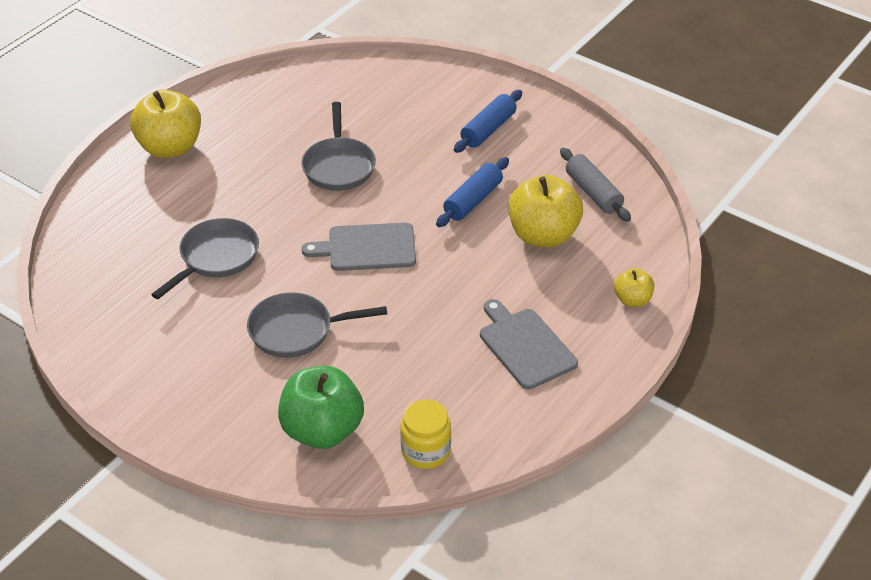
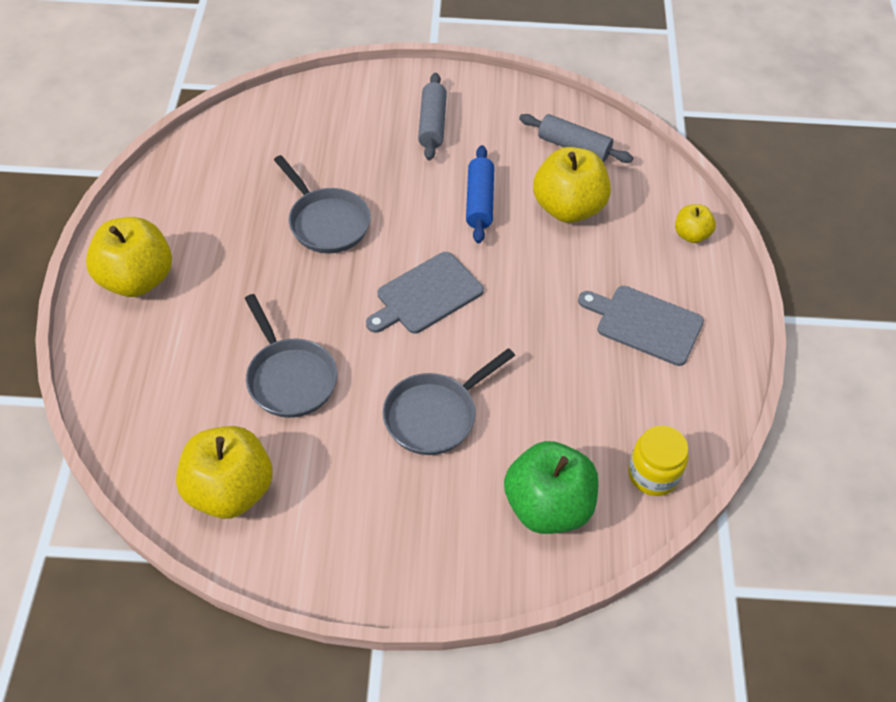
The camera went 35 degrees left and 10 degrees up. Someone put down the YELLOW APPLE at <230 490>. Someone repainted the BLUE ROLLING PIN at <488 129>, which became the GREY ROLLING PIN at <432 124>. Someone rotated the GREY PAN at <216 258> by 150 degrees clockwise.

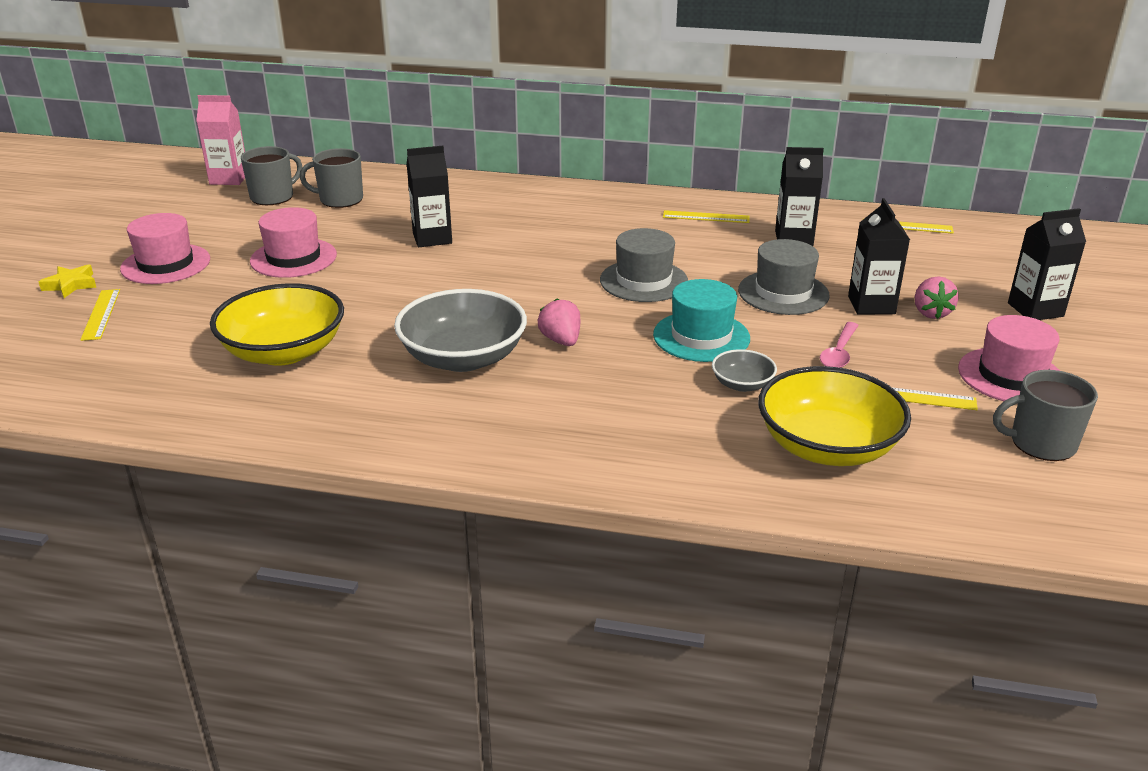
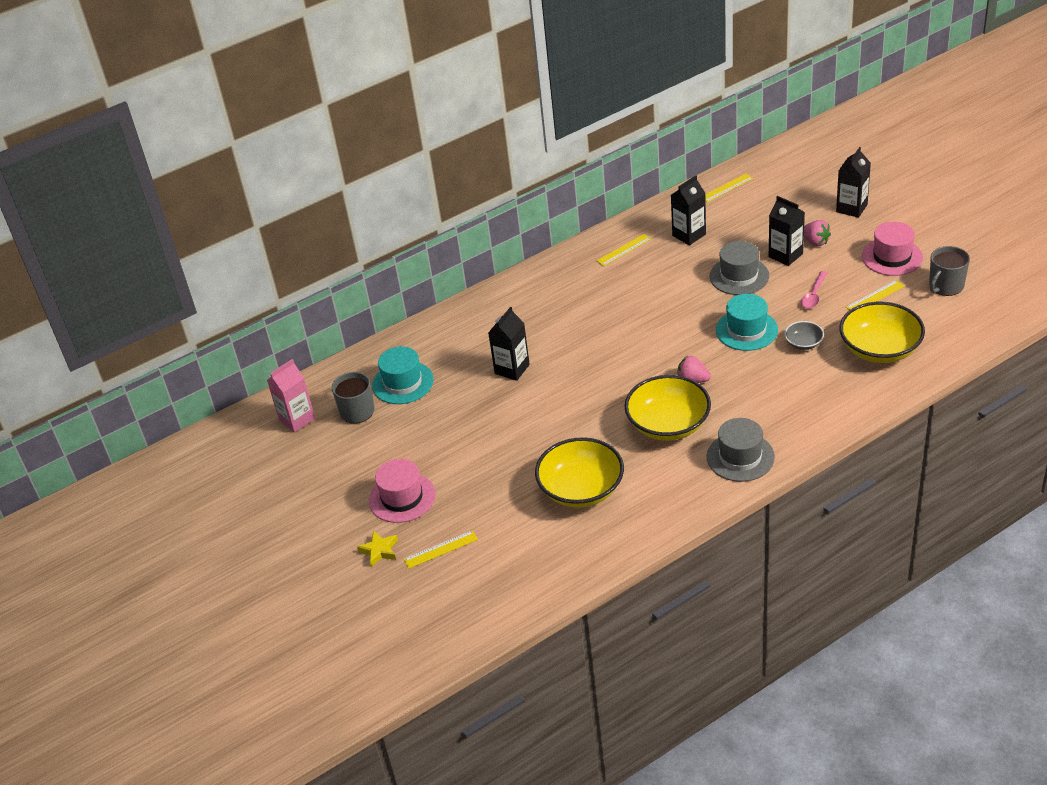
The camera went 40 degrees left and 10 degrees up. Someone took away the PINK HAT at <293 258>. Someone carried the GREY HAT from <643 281> to <740 457>. Someone swapped the GREY MUG at <340 199> for the TURQUOISE HAT at <403 383>. Someone repainted the GREY BOWL at <463 358>, which became the YELLOW BOWL at <668 424>. Someone rotated the YELLOW RULER at <101 314> by 60 degrees counterclockwise. Someone rotated the PINK SPOON at <839 353> by 45 degrees clockwise.

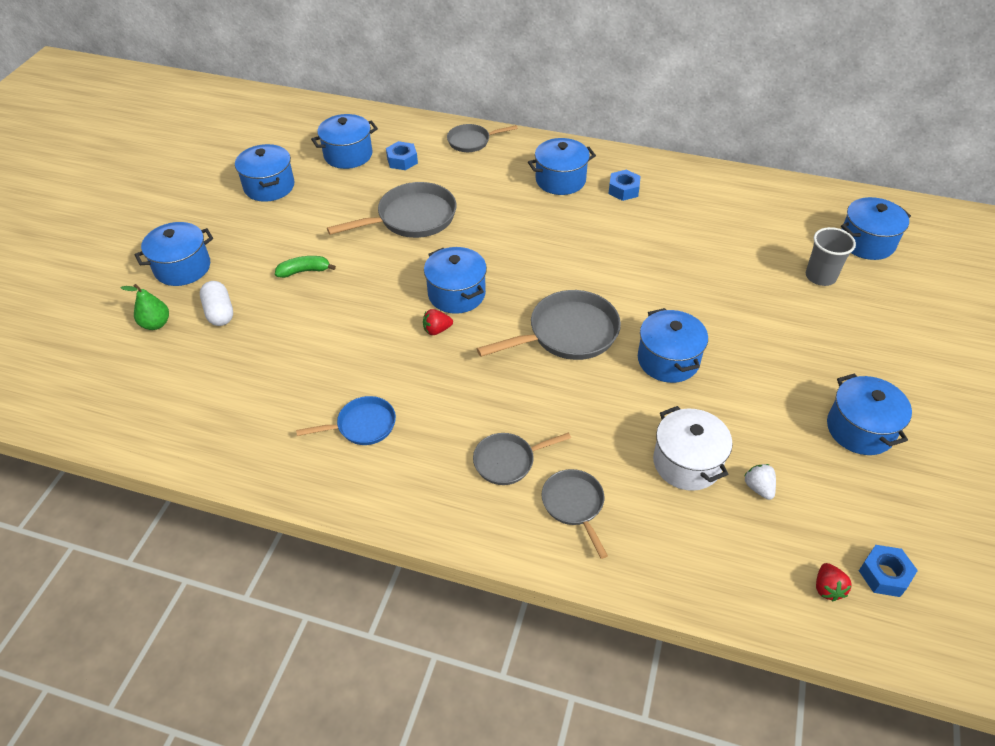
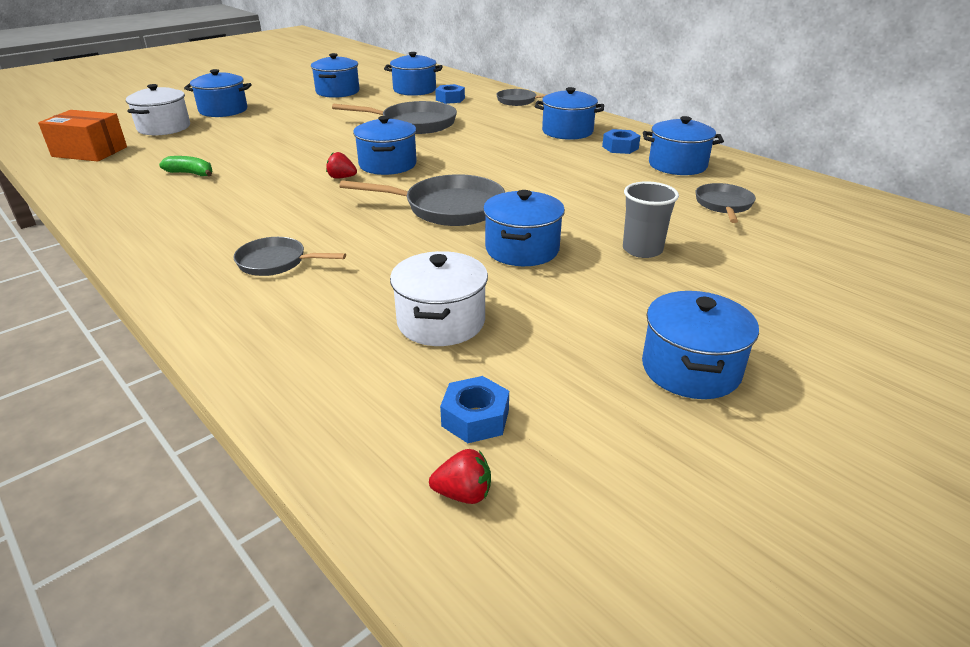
The camera went 30 degrees right and 15 degrees down. Someone took away the WHITE CAPSULE at <219 312>. Someone took away the BLUE PAN at <362 425>. Someone took away the WHITE STRAWBERRY at <758 488>. Someone put down the ORANGE BOX at <90 152>. Someone carried the GREEN BANANA from <304 271> to <191 173>. Someone carried the GREY PAN from <574 505> to <723 205>. Someone carried the GREY CUP from <820 276> to <642 250>. Someone carried the BLUE POT from <866 242> to <677 165>. Someone carried the BLUE NUT from <884 574> to <475 418>. Someone swapped the GREEN PEAR at <156 324> for the WHITE POT at <164 128>. Someone rotated the RED STRAWBERRY at <827 588> by 120 degrees counterclockwise.

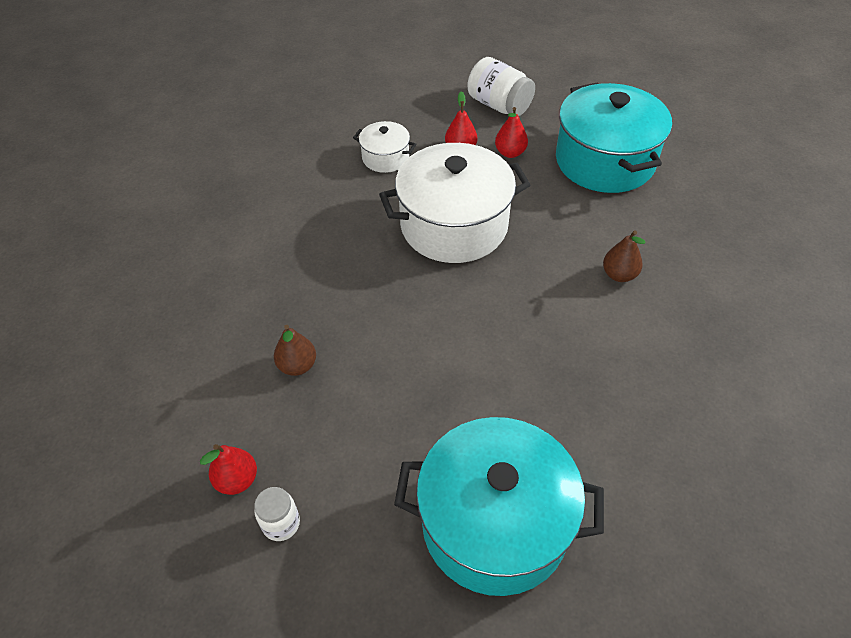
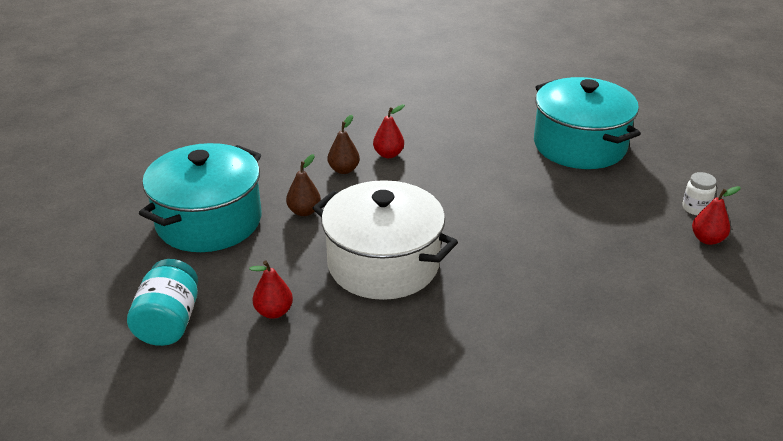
The camera went 130 degrees left and 15 degrees down. Someone took away the WHITE POT at <385 158>. Someone carried the BROWN PEAR from <297 366> to <304 211>. Someone carried the RED PEAR from <510 153> to <388 154>. Someone repainted the WHITE JAR at <499 105>, which became the TURQUOISE JAR at <169 322>.

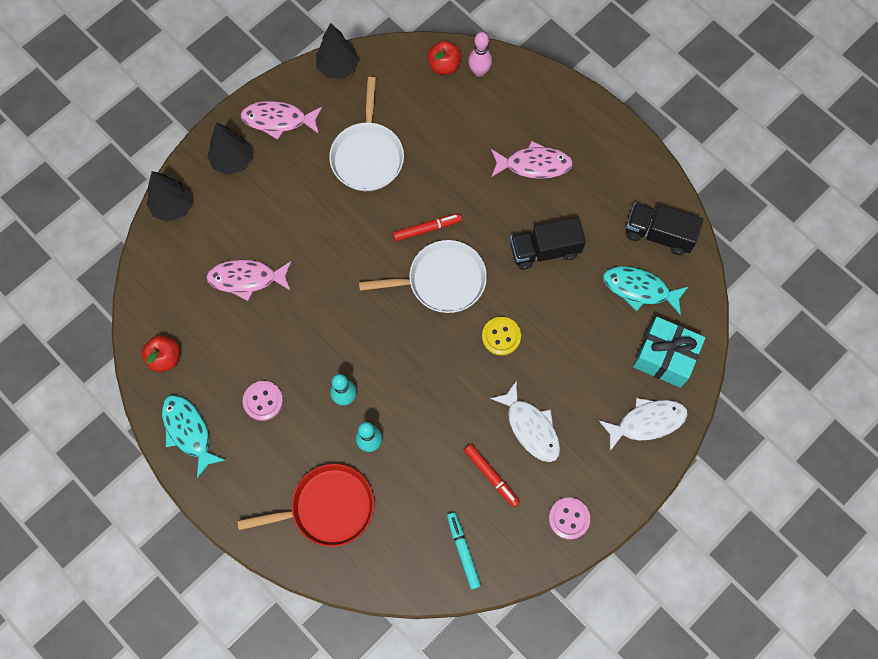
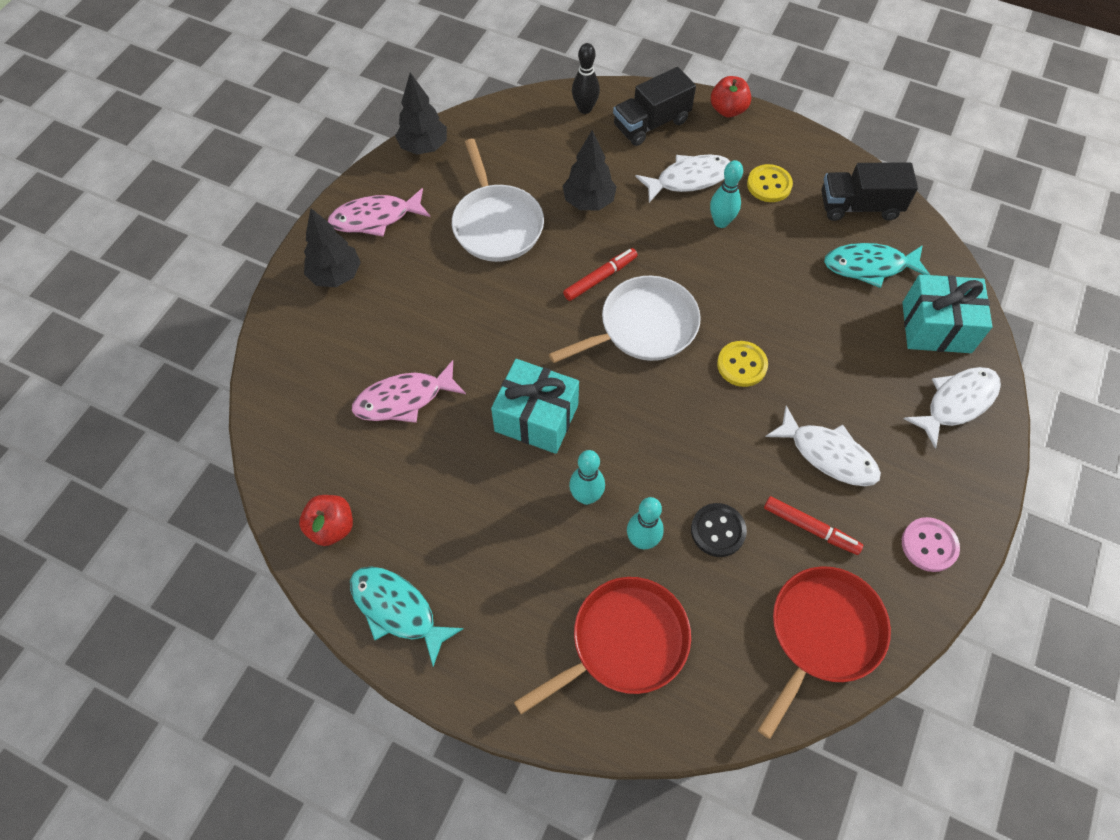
The camera went 20 degrees left and 10 degrees down. Someone took away the PINK BUTTON at <263 401>. Someone put down the TURQUOISE GIFT at <536 418>. Someone put down the BLACK BUTTON at <718 531>. Someone put down the TURQUOISE BOWLING PIN at <721 222>. Someone put down the YELLOW BUTTON at <769 185>. Someone carried the BLACK TREE from <173 206> to <589 202>. Someone carried the RED APPLE from <444 66> to <728 110>. Someone carried the BLACK TRUCK from <544 250> to <651 123>. Someone swapped the TURQUOISE MARKER at <463 551> for the RED PAN at <822 634>. Someone repainted the PINK BOWLING PIN at <479 71>, which became the BLACK BOWLING PIN at <585 109>. Someone repainted the PINK FISH at <534 165>, which became the WHITE FISH at <689 179>.

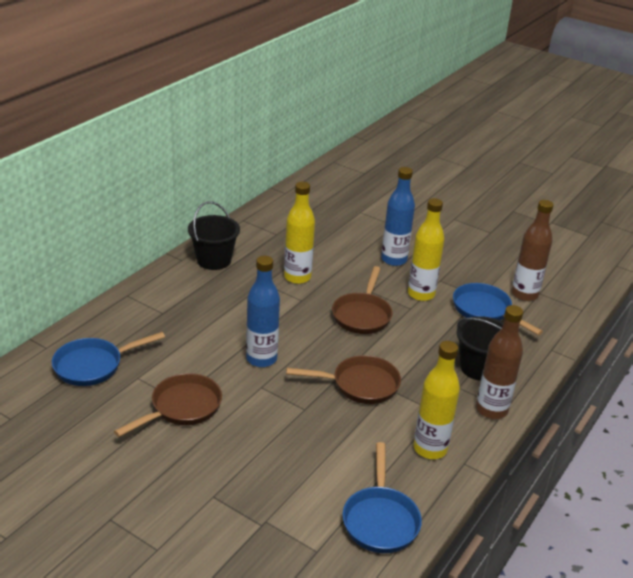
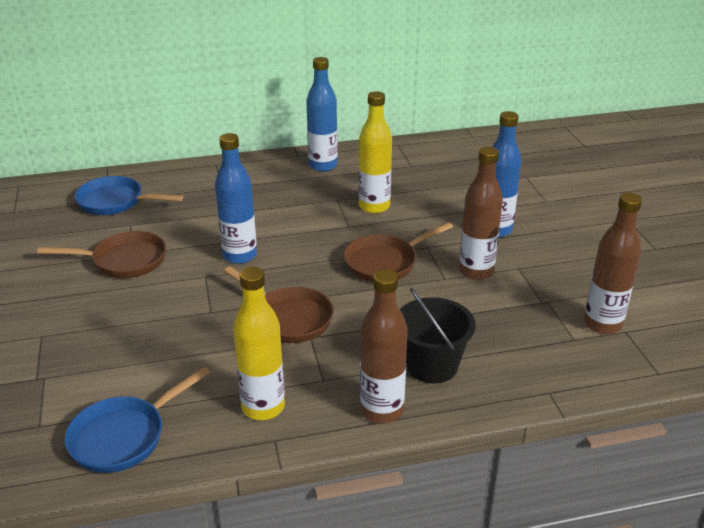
The camera went 45 degrees right and 0 degrees up. Someone took away the BLUE PAN at <485 310>. Someone swapped the BLACK BUCKET at <214 260> for the BLUE BOTTLE at <323 165>. Someone repainted the YELLOW BOTTLE at <421 294>, which became the BROWN BOTTLE at <476 271>.

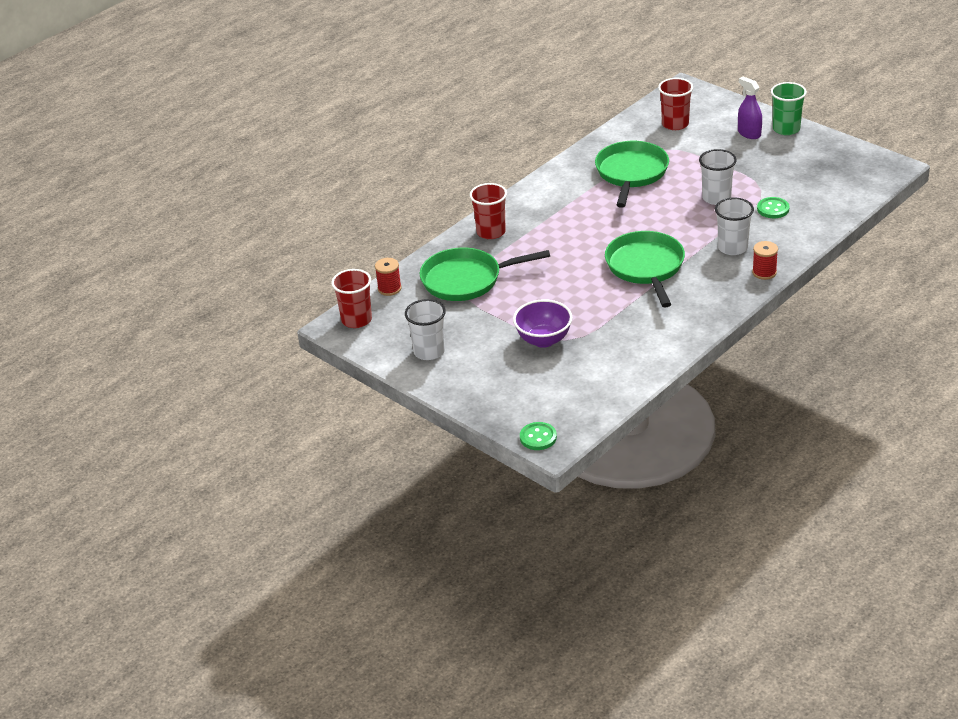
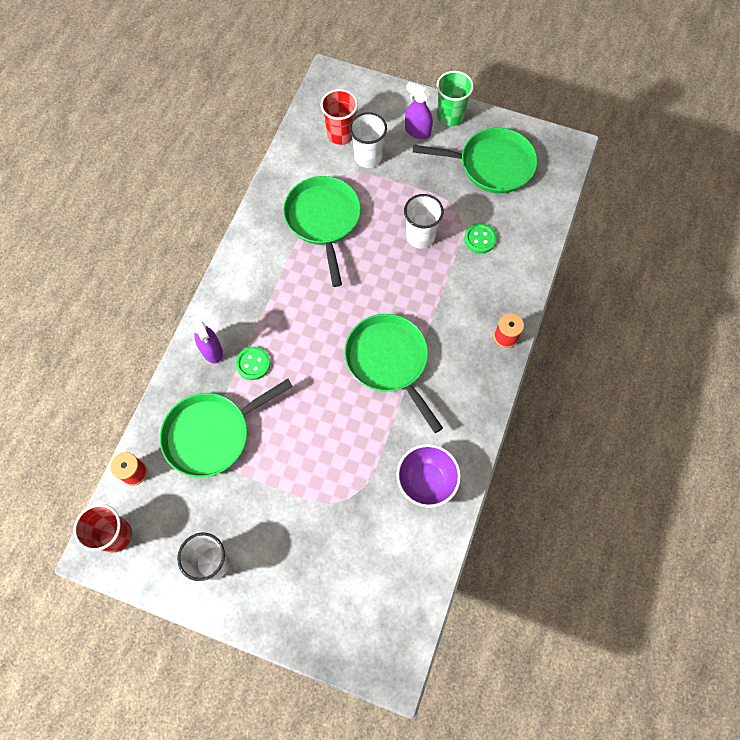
The camera went 25 degrees left and 30 degrees up. Someone put down the GREEN PAN at <491 165>. Someone carried the PURPLE BOWL from <543 340> to <426 481>. Someone carried the GREEN BUTTON from <538 437> to <253 364>. Someone carried the WHITE CUP from <732 248> to <368 157>. Someone swapped the RED CUP at <491 232> for the PURPLE SPRAY BOTTLE at <211 350>.

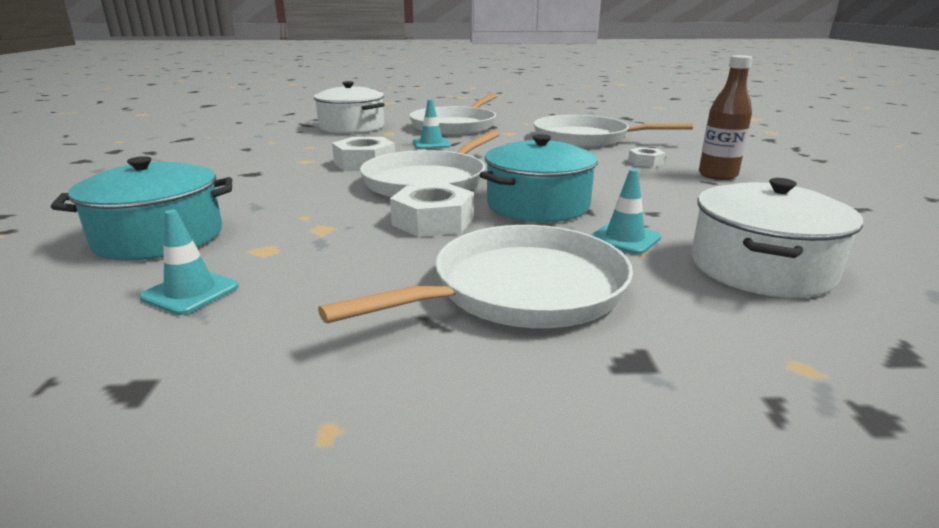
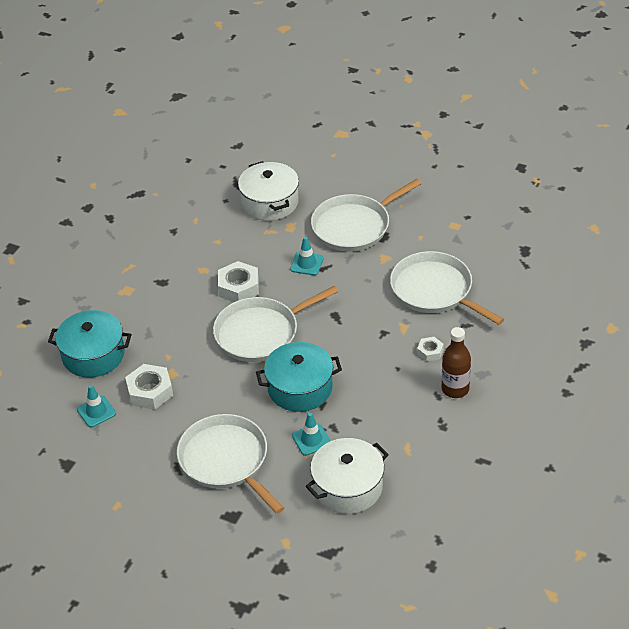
The camera went 30 degrees right and 20 degrees up. Someone carried the WHITE NUT from <433 221> to <150 392>. Someone rotated the WHITE PAN at <520 290> by 120 degrees counterclockwise.

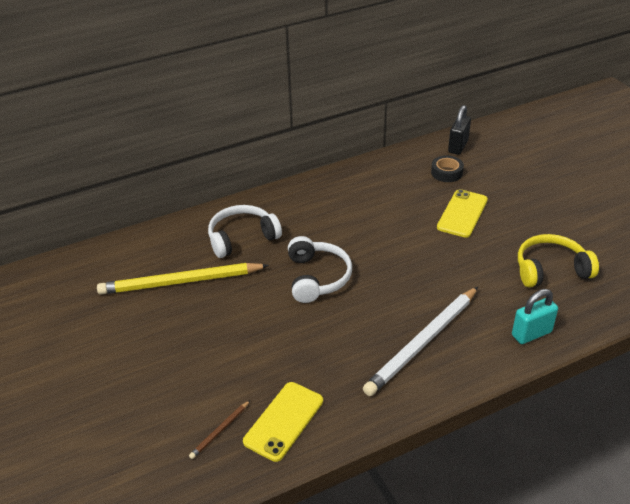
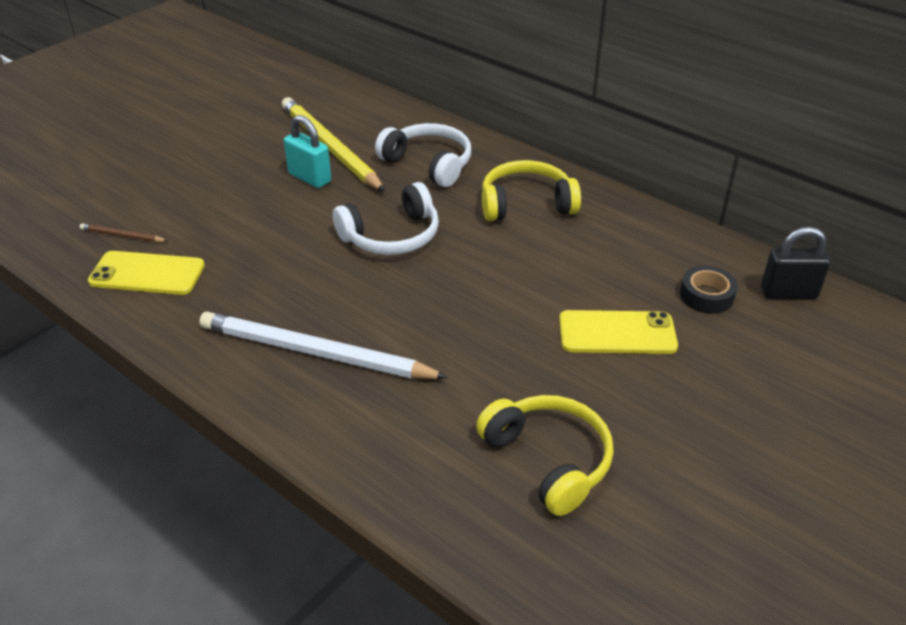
The camera went 65 degrees right and 0 degrees up. Someone put down the YELLOW HEADPHONES at <526 204>. Someone carried the TURQUOISE PADLOCK from <531 333> to <310 178>.

